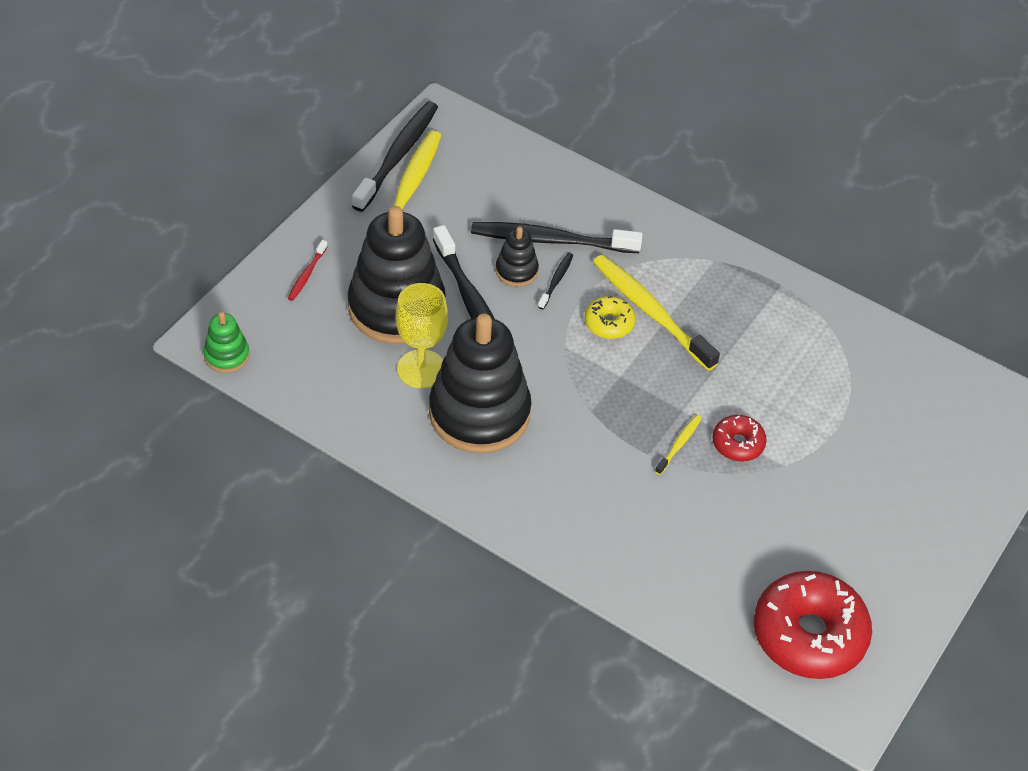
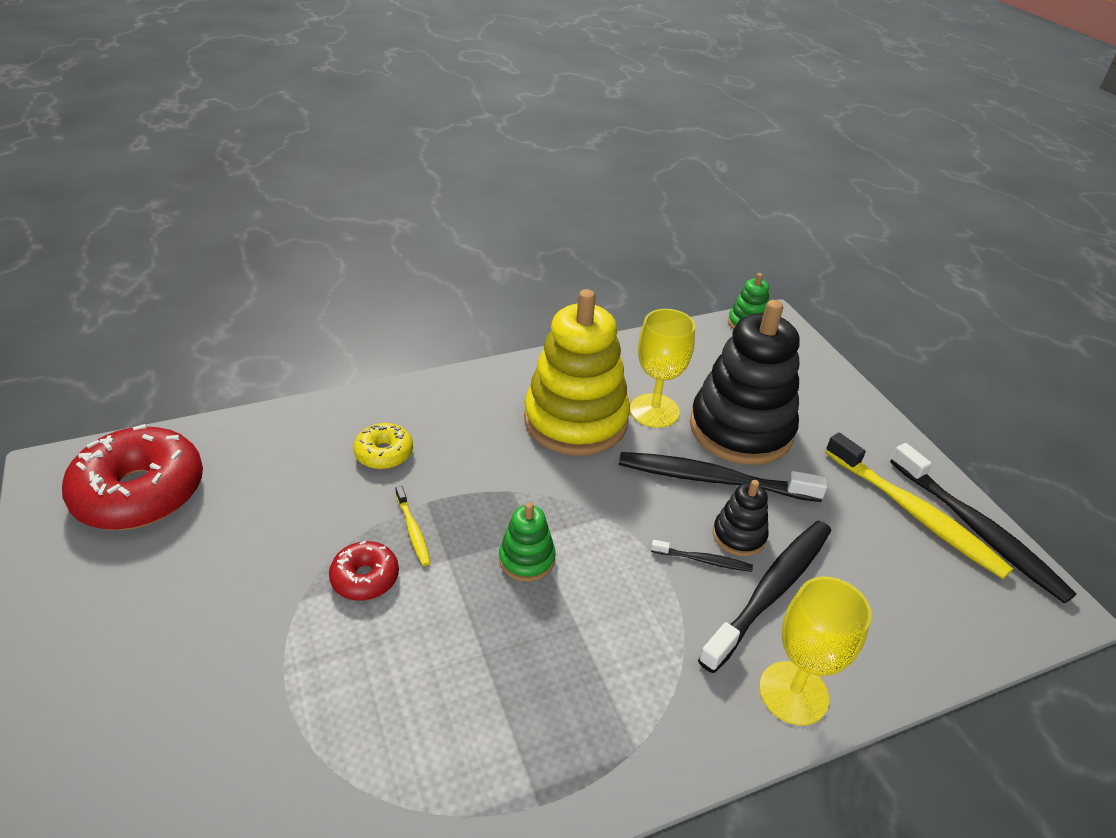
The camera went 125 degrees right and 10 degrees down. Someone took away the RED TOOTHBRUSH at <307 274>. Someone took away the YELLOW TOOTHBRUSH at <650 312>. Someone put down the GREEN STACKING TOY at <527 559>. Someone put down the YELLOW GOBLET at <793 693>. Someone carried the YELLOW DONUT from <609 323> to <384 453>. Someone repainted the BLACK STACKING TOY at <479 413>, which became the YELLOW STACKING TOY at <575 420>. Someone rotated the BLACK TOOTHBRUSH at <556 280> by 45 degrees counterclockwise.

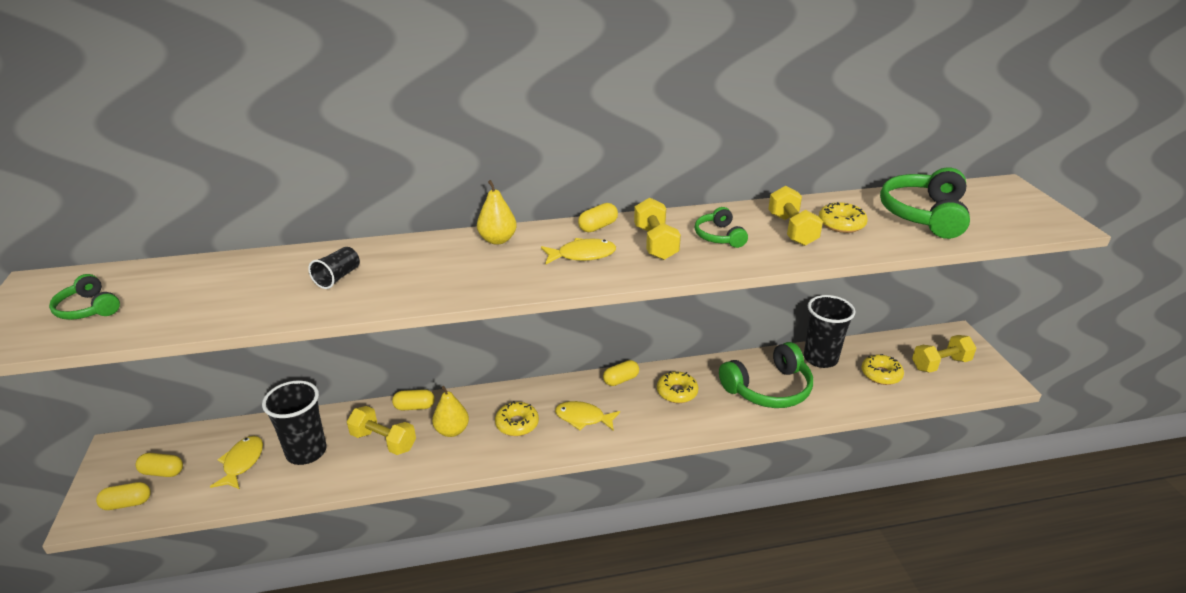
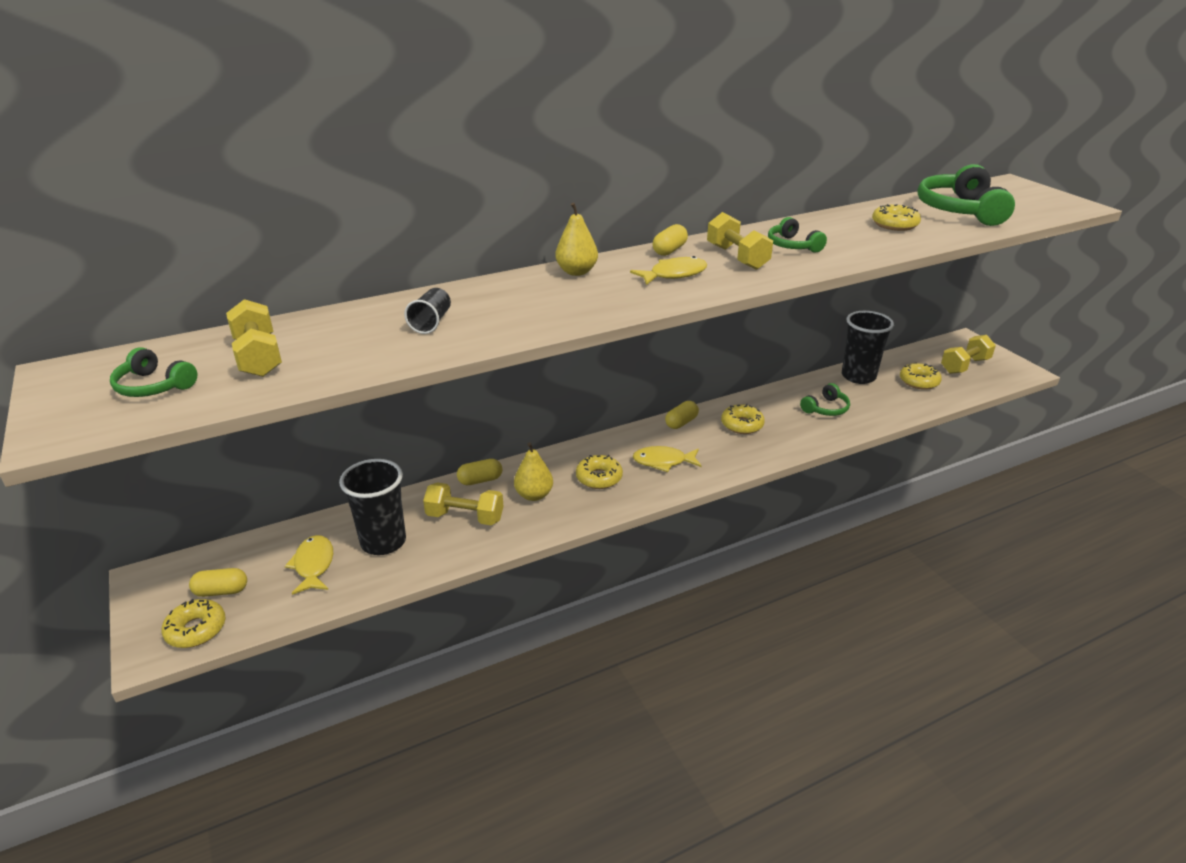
The camera went 15 degrees left and 0 degrees up. Someone carried the YELLOW DUMBBELL from <792 230> to <258 357>. Someone swapped the YELLOW CAPSULE at <127 503> for the YELLOW DONUT at <196 629>. Someone scaled the GREEN HEADPHONES at <768 388> by 0.53.

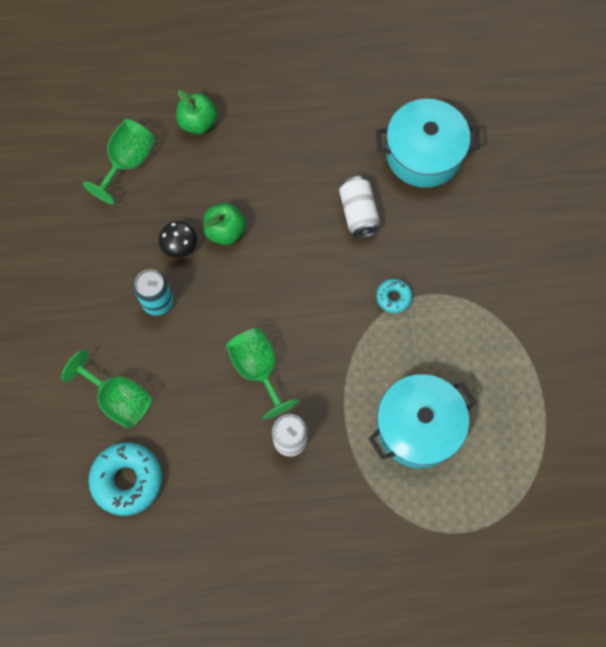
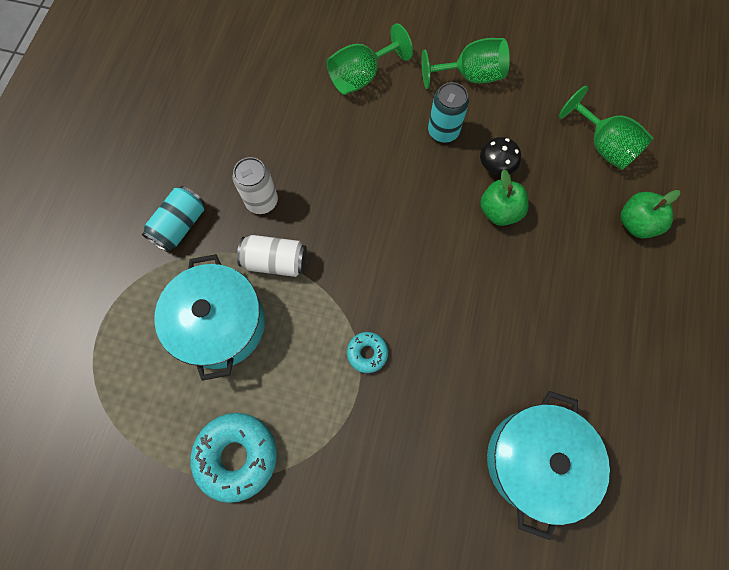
The camera went 110 degrees right and 0 degrees up. Someone put down the TURQUOISE CAN at <180 225>. Someone carried the TURQUOISE DONUT from <127 480> to <237 456>. Someone carried the GREEN GOBLET from <258 369> to <470 76>. Someone carried the WHITE CAN from <358 213> to <275 261>.

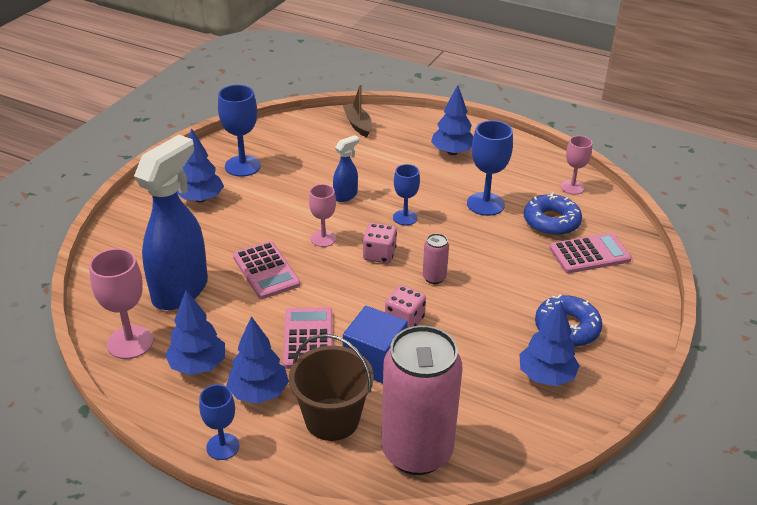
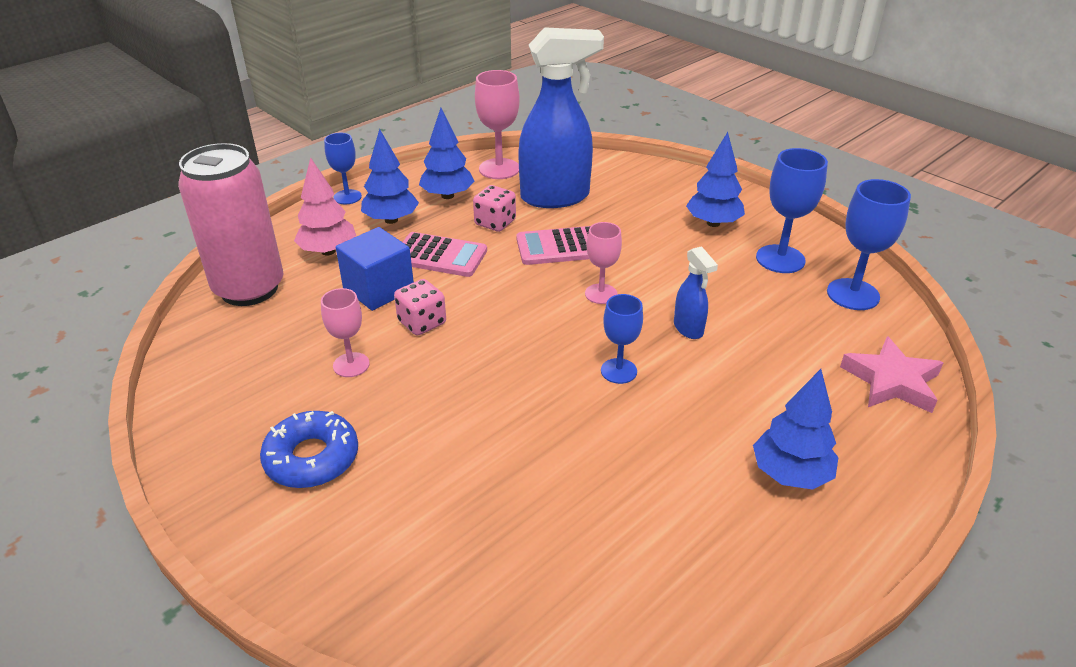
The camera went 110 degrees right and 0 degrees up. Someone took away the PINK CAN at <434 278>. Someone took away the BLUE TREE at <546 376>. Someone took away the BLUE DONUT at <551 221>. Someone took away the PINK CALCULATOR at <589 254>. Someone carried the PINK DICE from <379 254> to <495 223>. Someone carried the BLUE GOBLET from <485 204> to <853 294>. Someone carried the PINK GOBLET from <572 187> to <351 365>. Someone swapped the BROWN BUCKET at <332 419> for the PINK TREE at <328 251>. Someone swapped the BROWN BOAT at <358 124> for the PINK STAR at <891 381>. Someone rotated the BLUE SPRAY BOTTLE at <181 290> by 60 degrees counterclockwise.

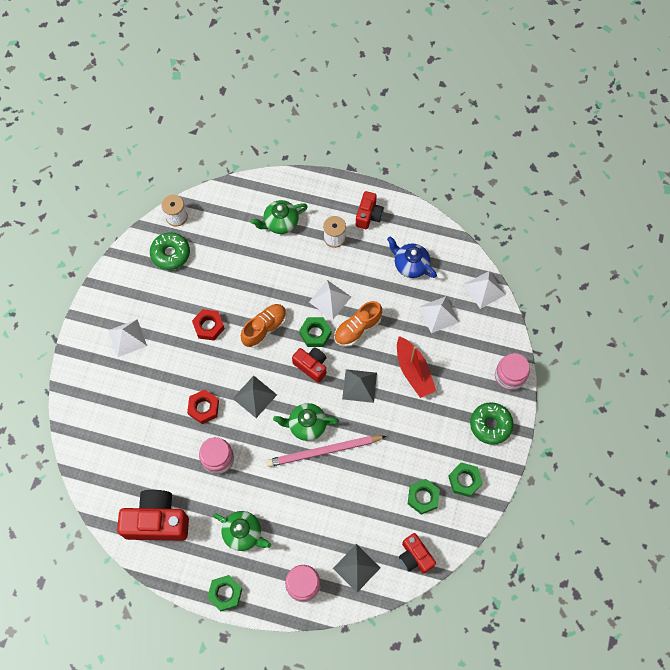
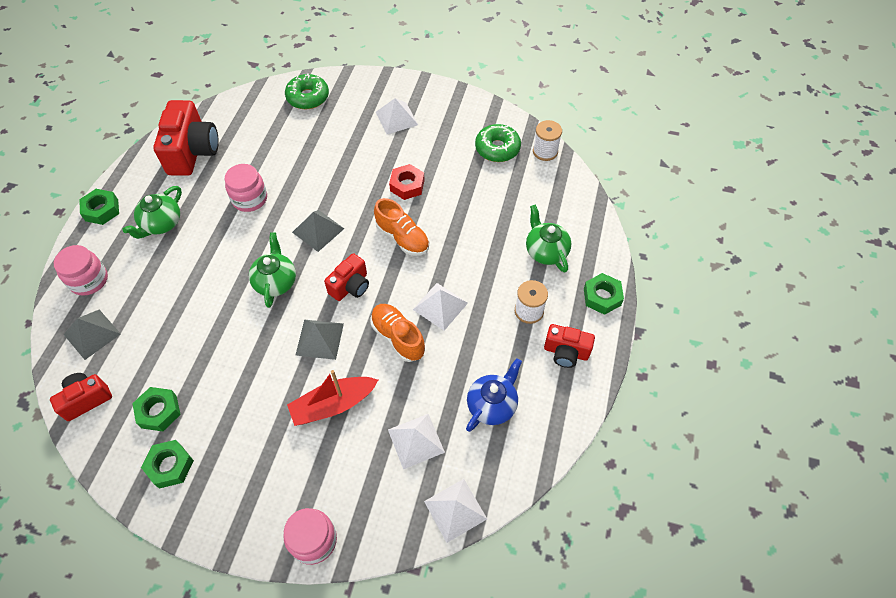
The camera went 90 degrees right and 10 degrees down. Someone took away the RED NUT at <203 408>. Someone took away the PINK PENCIL at <324 451>. Someone carried the GREEN NUT from <315 334> to <602 297>. Someone carried the GREEN DONUT from <490 425> to <308 97>.

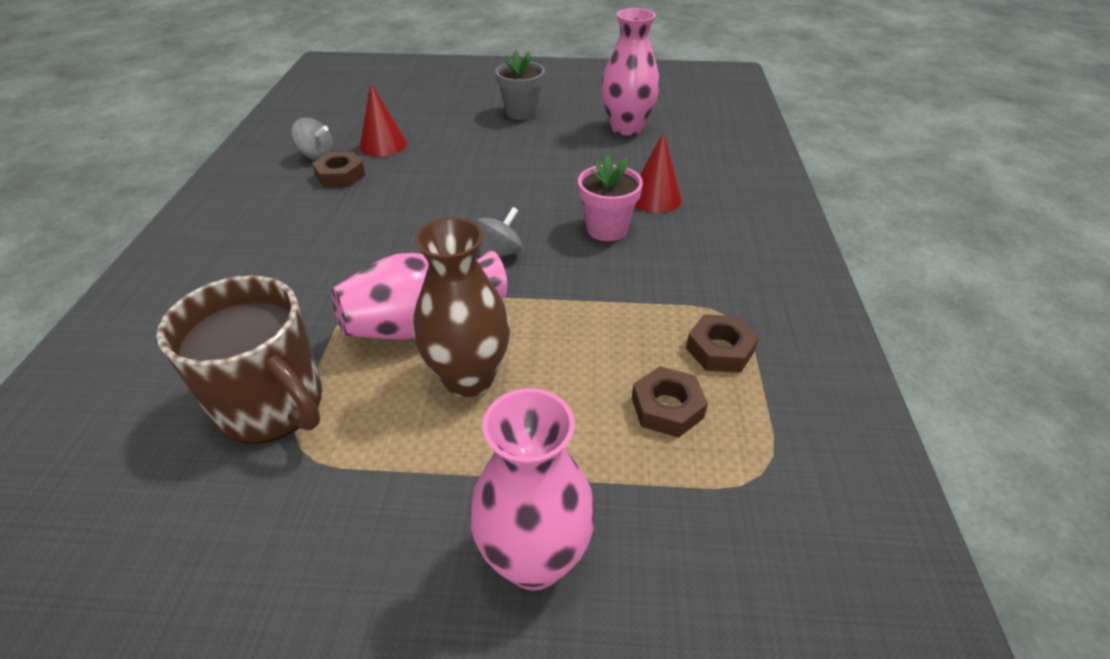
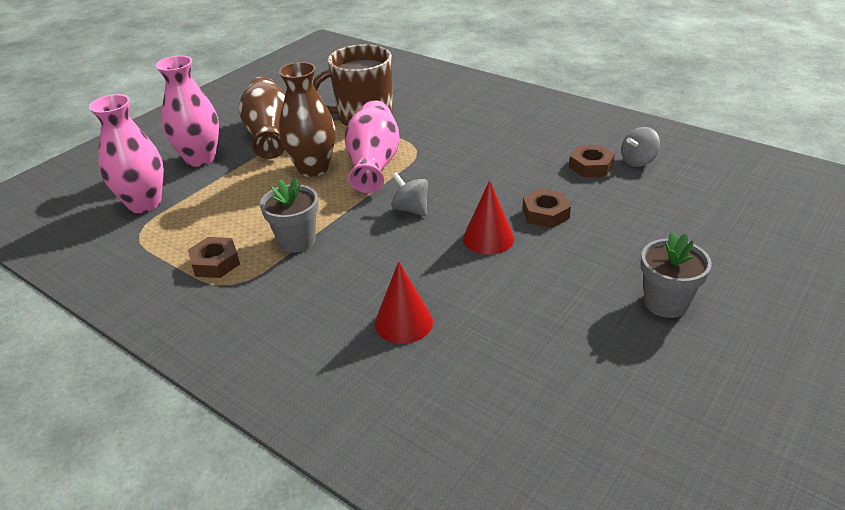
The camera went 125 degrees right and 5 degrees down. Someone took away the PINK FLOWER POT at <607 229>. Someone put down the BROWN VASE at <269 135>. Someone put down the GREY FLOWER POT at <297 241>. Someone carried the RED CONE from <383 145> to <488 238>. Someone carried the PINK VASE from <626 128> to <144 204>. Someone carried the BROWN NUT from <667 408> to <545 213>. Someone rotated the GREY SPINNING TOP at <499 253> by 150 degrees clockwise.

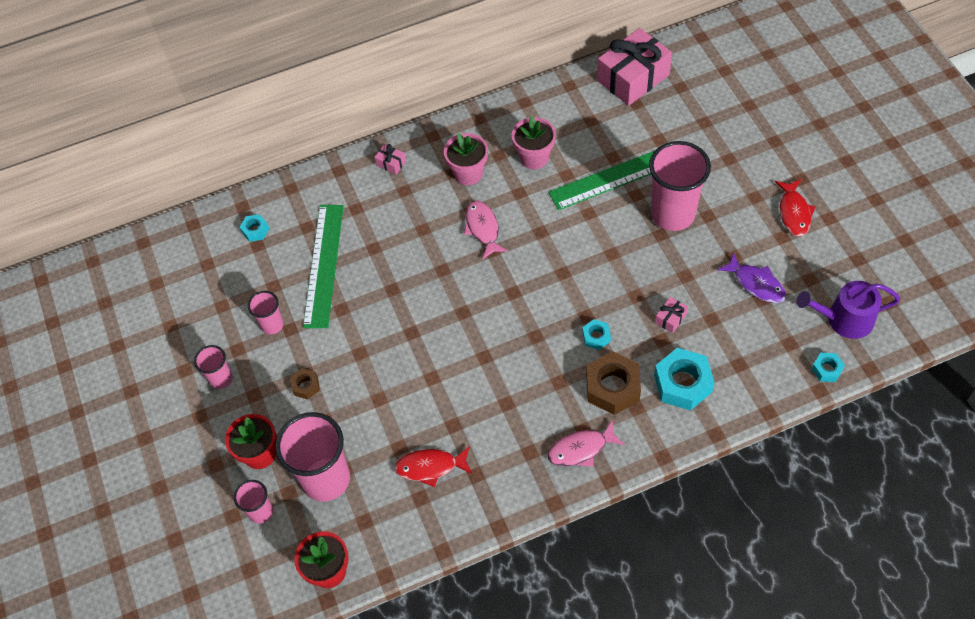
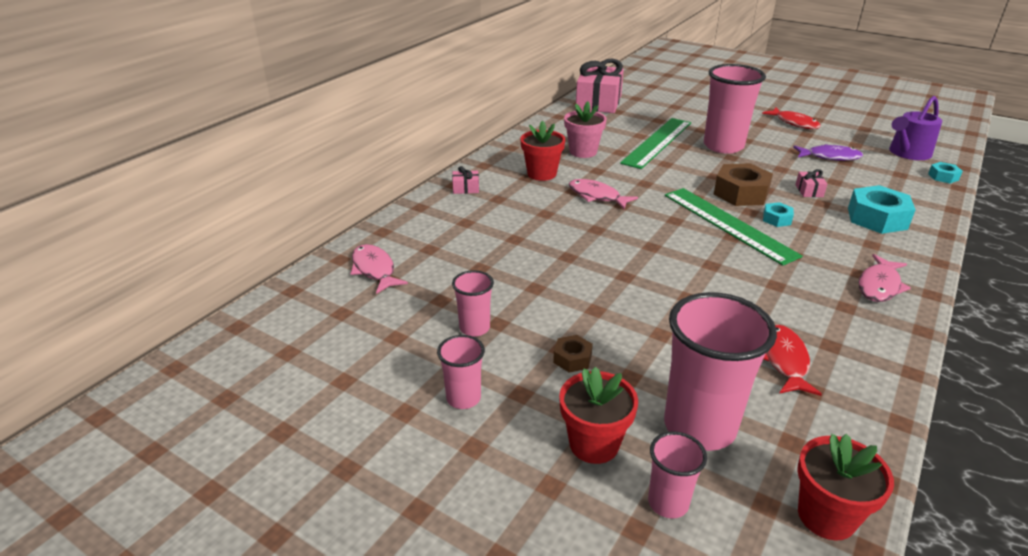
The camera went 40 degrees left and 25 degrees down. Someone carried the GREEN RULER from <324 265> to <728 224>. Someone carried the BROWN NUT from <612 387> to <741 193>. Someone swapped the TURQUOISE NUT at <255 230> for the PINK FISH at <374 270>. Someone repainted the PINK FLOWER POT at <468 173>, which became the RED FLOWER POT at <542 174>. Someone rotated the RED FISH at <430 467> by 135 degrees clockwise.

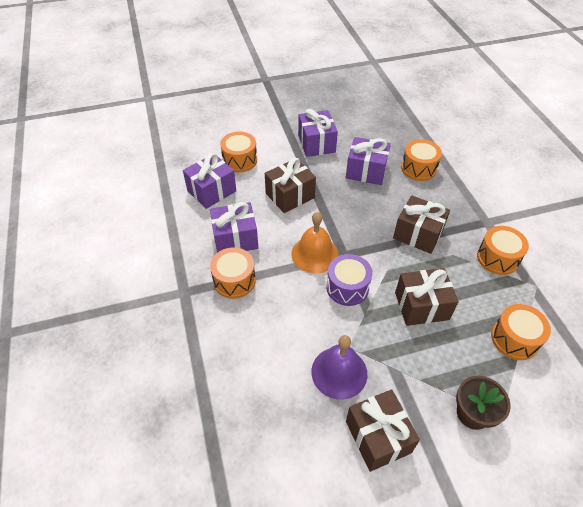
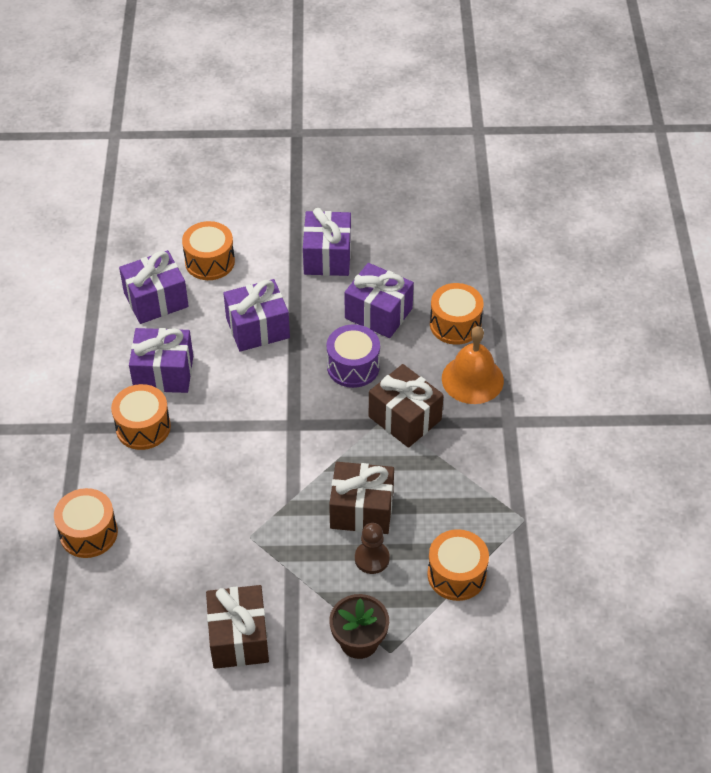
The camera went 15 degrees right and 0 degrees up. Someone took away the PURPLE BELL at <339 372>. Someone put down the BROWN PAWN at <372 558>. Someone carried the ORANGE BELL from <315 254> to <472 379>. Someone carried the PURPLE DRUM from <347 287> to <353 366>. Someone carried the ORANGE DRUM from <497 258> to <88 533>. Someone repainted the BROWN GIFT at <290 195>, which became the PURPLE GIFT at <258 328>.

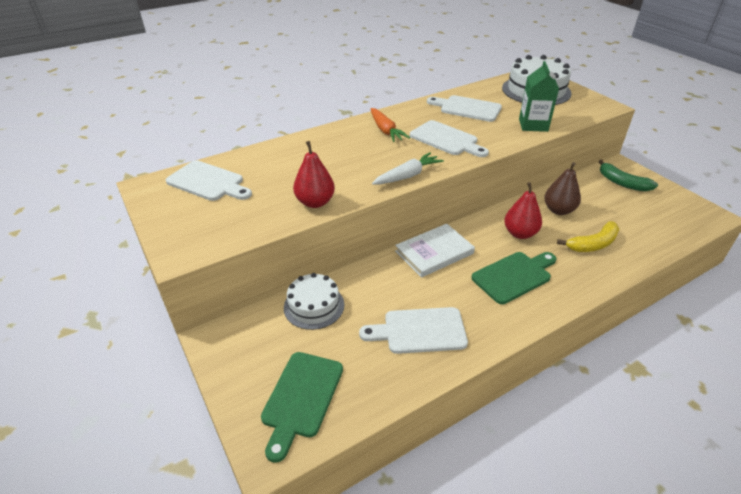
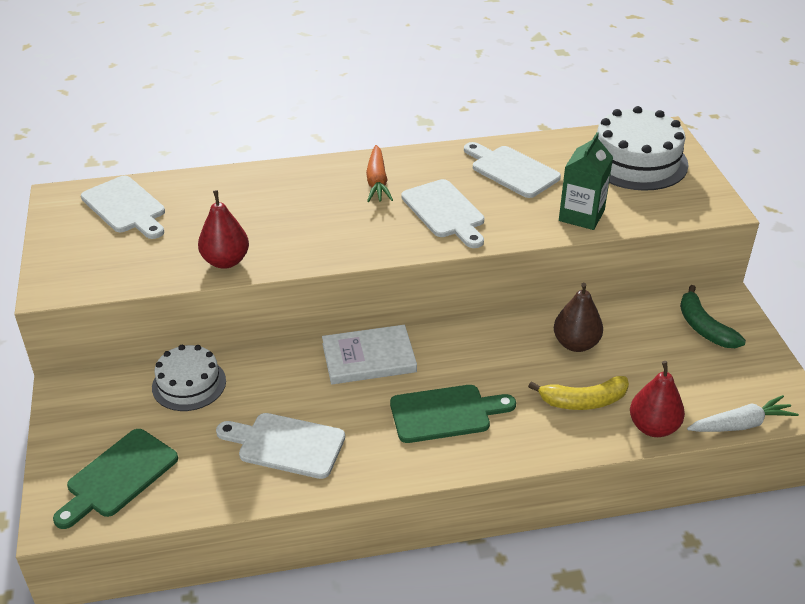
The camera went 20 degrees right and 0 degrees up. Someone carried the WHITE CARROT from <407 176> to <740 424>. Someone carried the RED PEAR from <520 233> to <653 427>.

